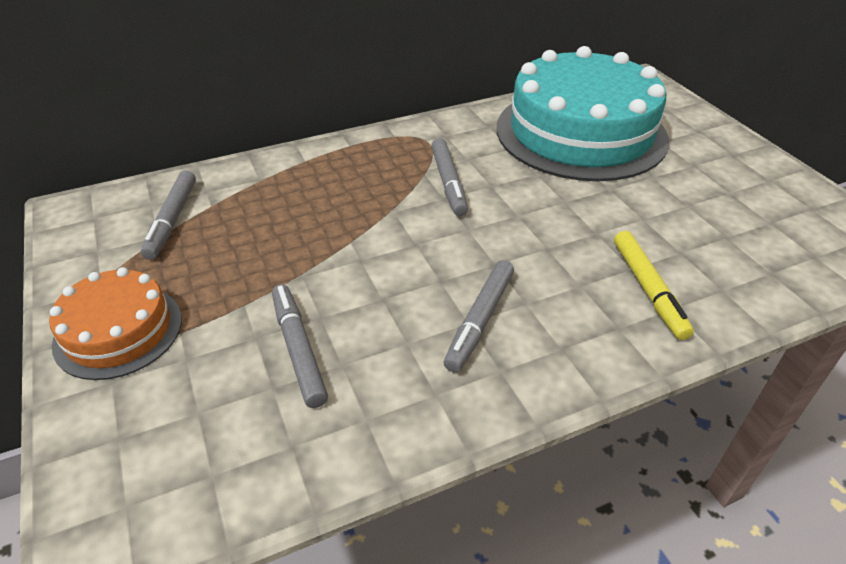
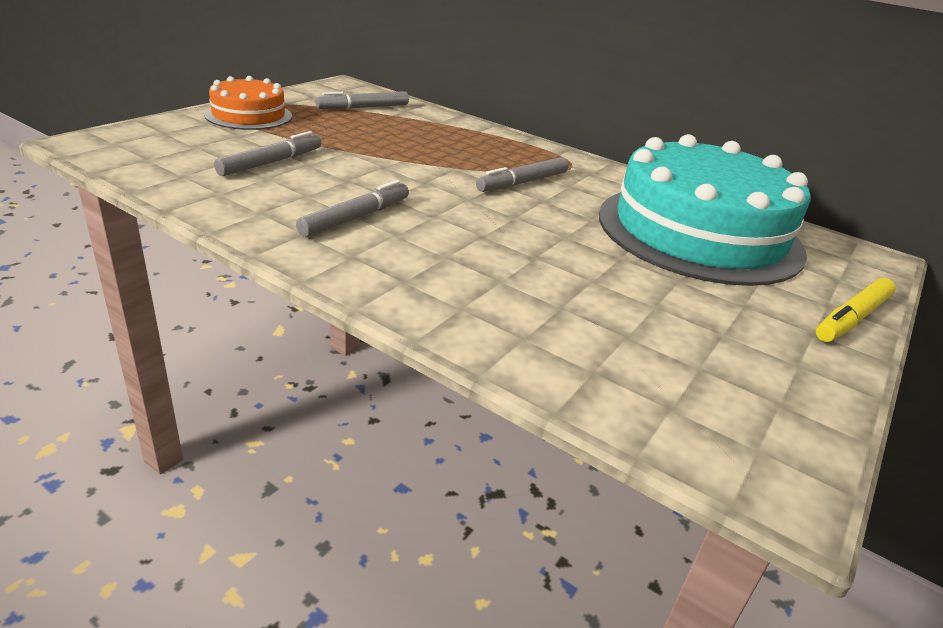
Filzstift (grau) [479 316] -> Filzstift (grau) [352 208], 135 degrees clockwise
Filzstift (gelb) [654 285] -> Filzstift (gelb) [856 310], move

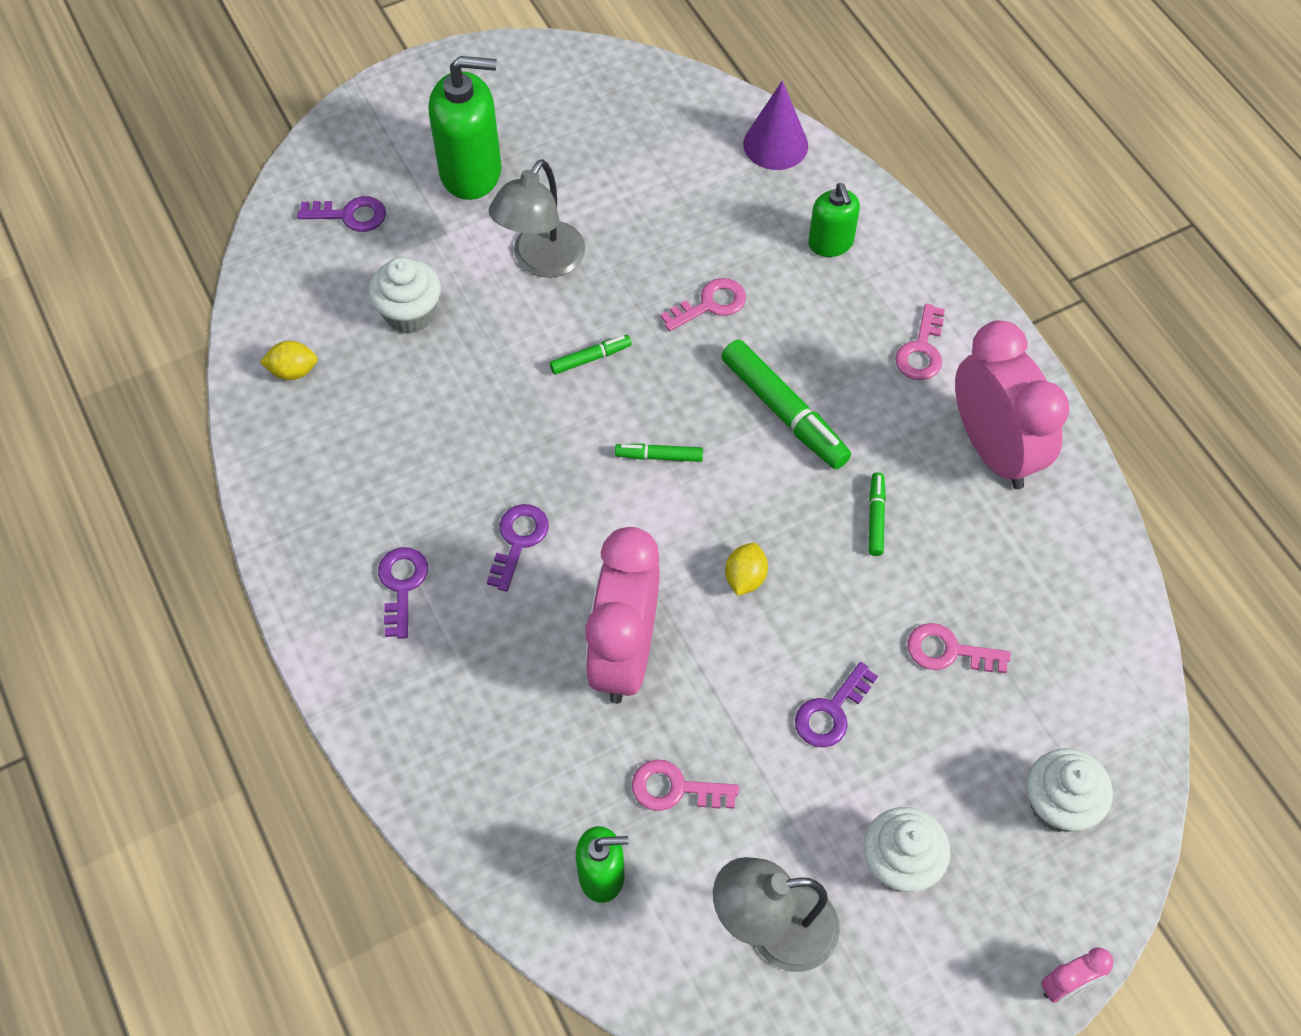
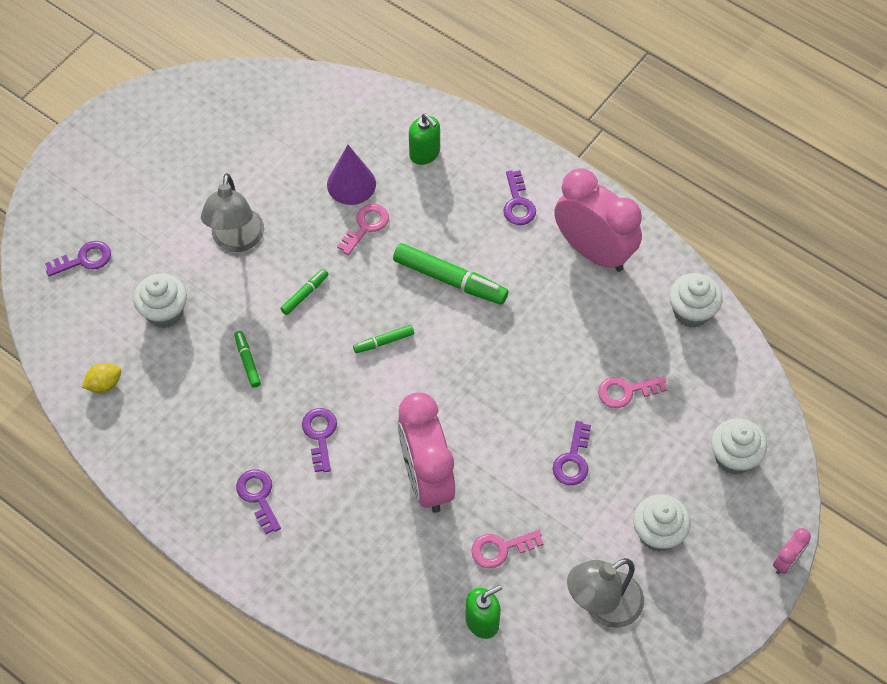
Seifenspender (grün) [465 128] -> none
Zitrone (gelb) [746 569] -> none
Kegel (lila) [775 125] -> Kegel (lila) [351 175], move
Filzstift (grün) [877 514] -> Filzstift (grün) [247 359], move
Schlüssel (rosa) [920 342] -> Schlüssel (lila) [519 197]
none -> Muffin (weiß) [696 300]

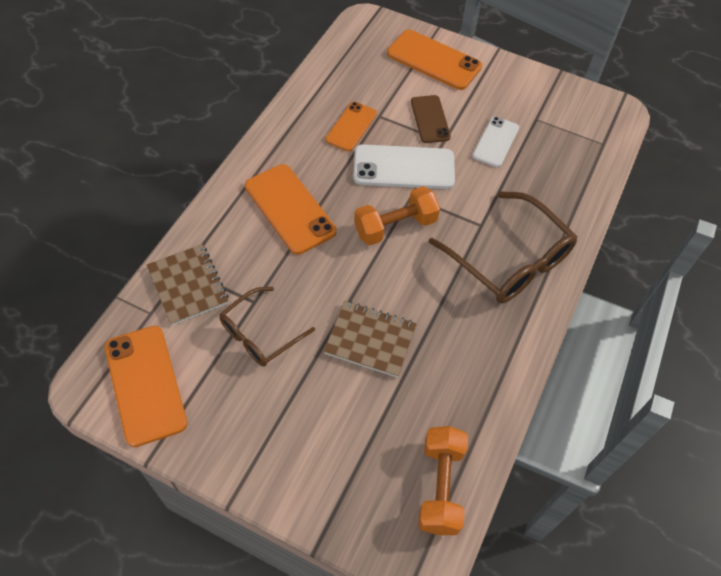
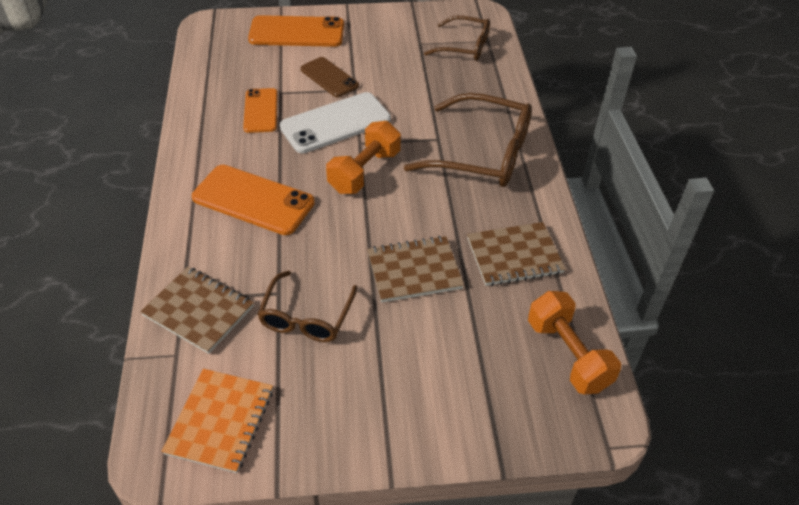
Handy (orange) [146 386] -> Notizbuch (orange) [217 421]
Handy (weiß) [496 141] -> none
none -> Brille (braun) [457 38]
none -> Notizbuch (braun) [516 254]

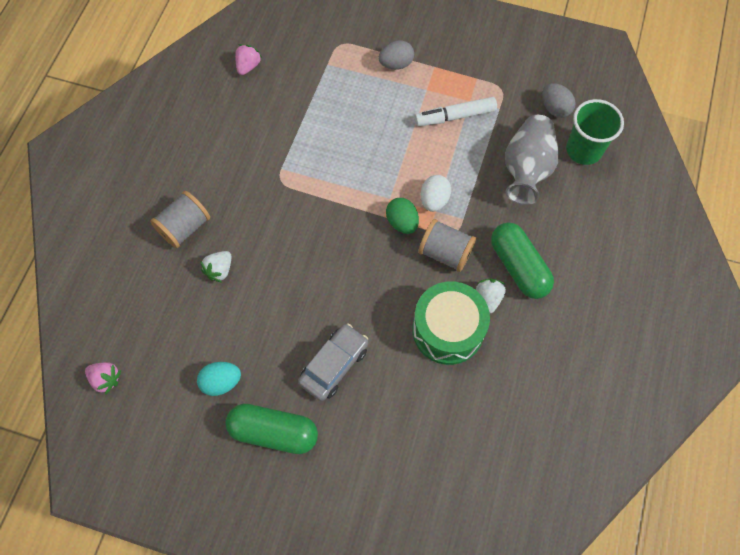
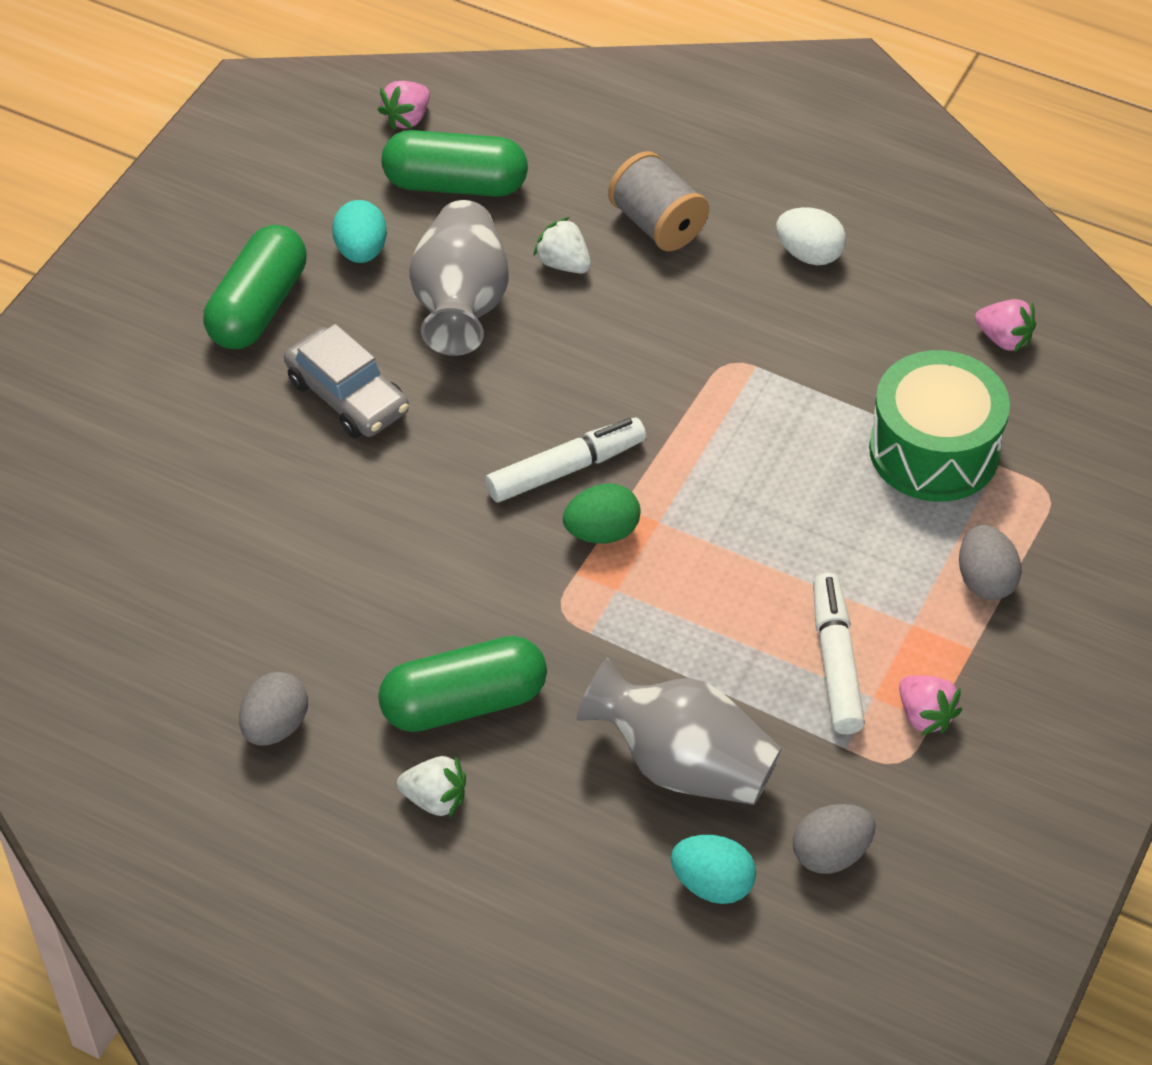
Trommel (grün) [451 323] -> Trommel (grün) [939 426], move
Garnrolle (grau) [447 245] -> none
Ei (weiß) [436 193] -> Ei (weiß) [811 236], move
Erdbeere (weiß) [491 296] -> Erdbeere (weiß) [431 787], move
Becher (grün) [595 132] -> Ei (türkis) [713 869]
none -> Ei (grau) [273 709]
none -> Kapsel (grün) [455 163]
none -> Vase (grau) [459 278]
none -> Filzstift (weiß) [565 459]
none -> Erdbeere (rosa) [930 705]

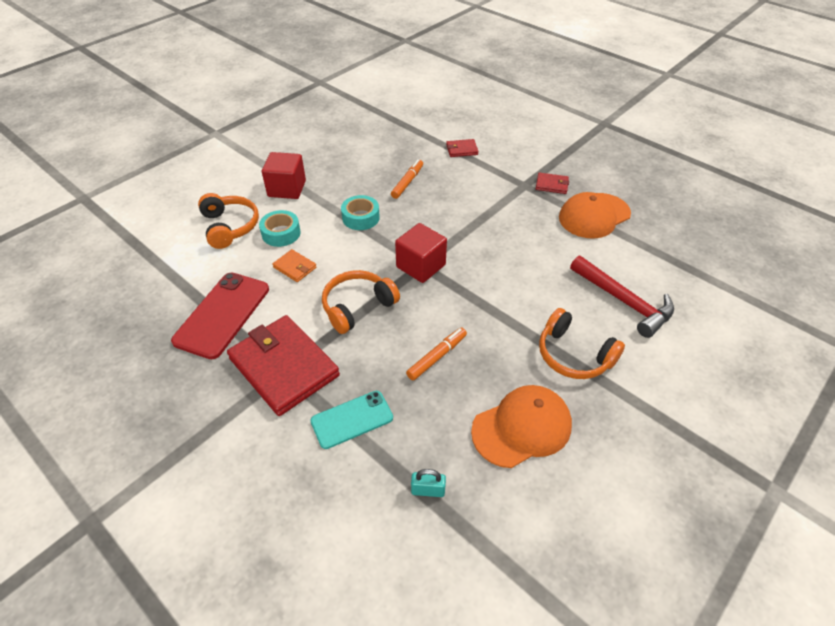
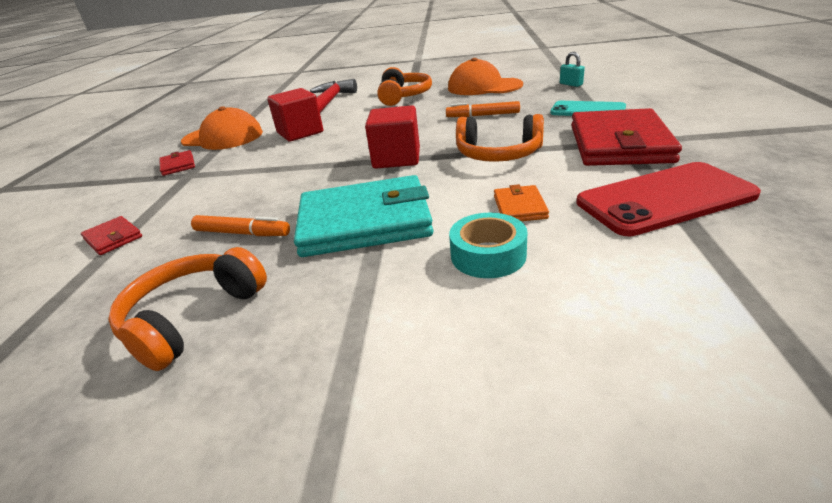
Kopfhörer (orange) [228 221] -> Kopfhörer (orange) [187 309], move
Kubus (rot) [284 175] -> Kubus (rot) [295 115], move
Klebeband (türkis) [360 212] -> Geldbörse (türkis) [363 216]
Filzstift (orange) [407 179] -> Filzstift (orange) [240 225], 150 degrees counterclockwise

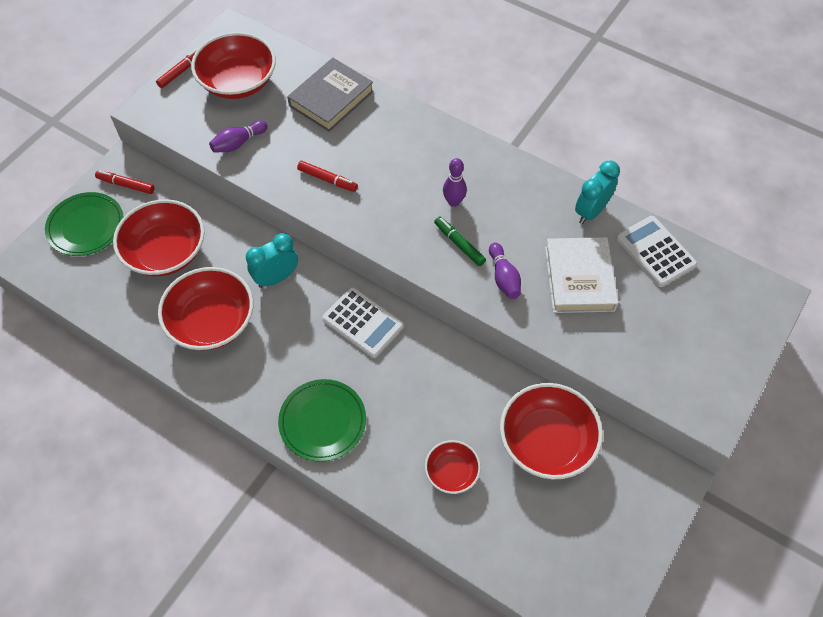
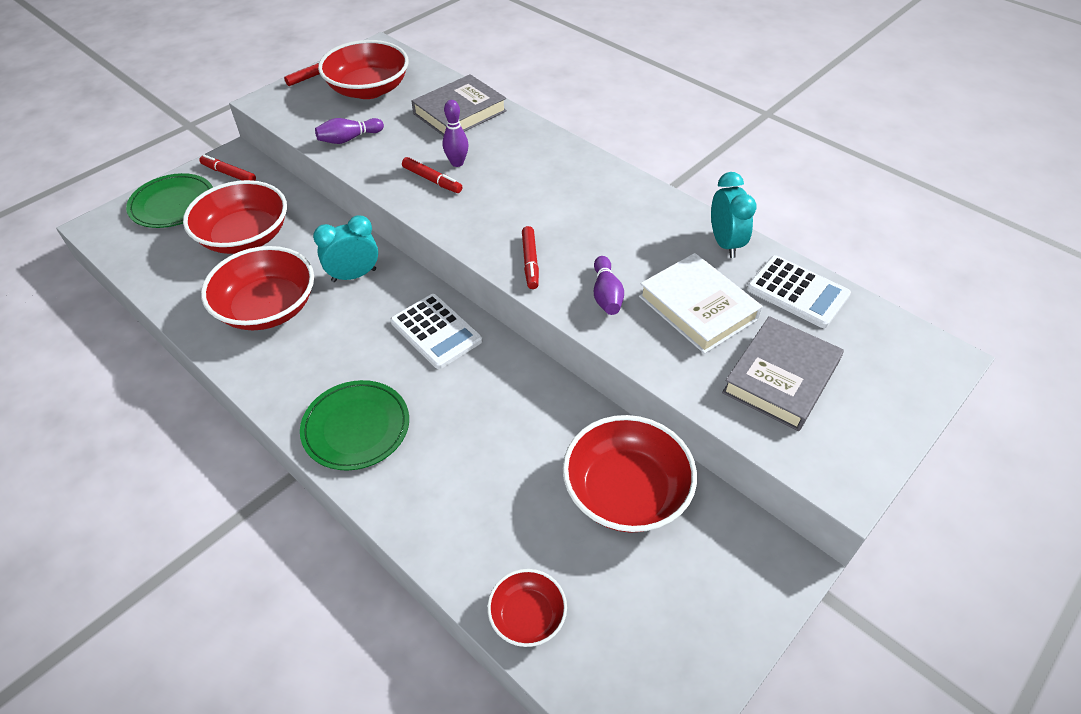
Schüssel (rot) [453 467] -> Schüssel (rot) [527 608], move
Filzstift (grün) [460 241] -> none
Bowlingkegel (lila) [455 182] -> Bowlingkegel (lila) [456 133], move
Buch (weiß) [581 275] -> Buch (weiß) [701 303], 45 degrees counterclockwise
Wecker (türkis) [597 192] -> Wecker (türkis) [734 215], 120 degrees clockwise
Taschenrechner (weiß) [656 251] -> Taschenrechner (weiß) [799 291], 150 degrees clockwise
none -> Filzstift (rot) [530 257]
none -> Buch (grau) [783 373]

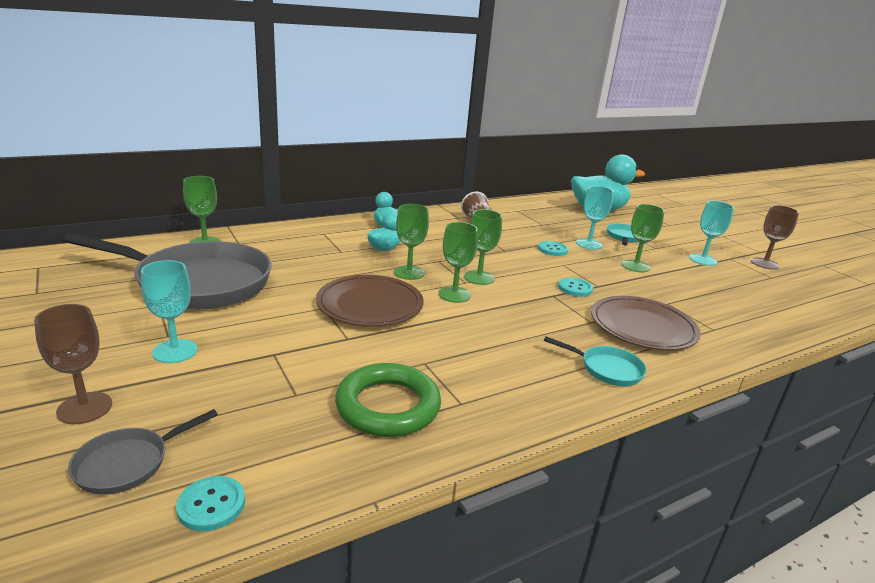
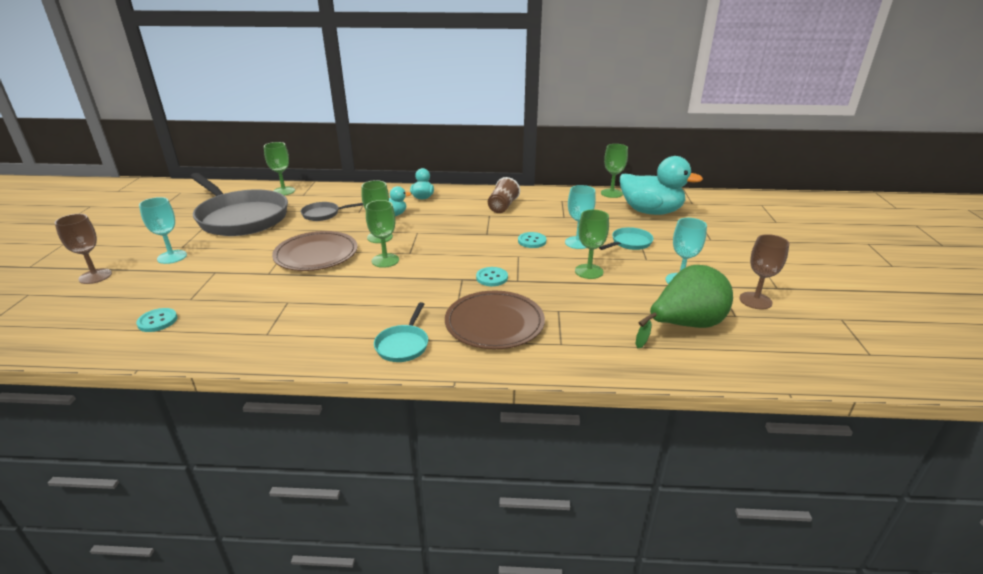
Pfanne (grau) [143 452] -> Pfanne (grau) [332 211], move
Knopf (türkis) [210 503] -> Knopf (türkis) [156 320], move
Ring (grün) [388 400] -> none
Kelch (grün) [483 247] -> Kelch (grün) [614 171], move
Pfanne (türkis) [595 361] -> Pfanne (türkis) [401 332], 45 degrees clockwise
none -> Birne (grün) [684 306]

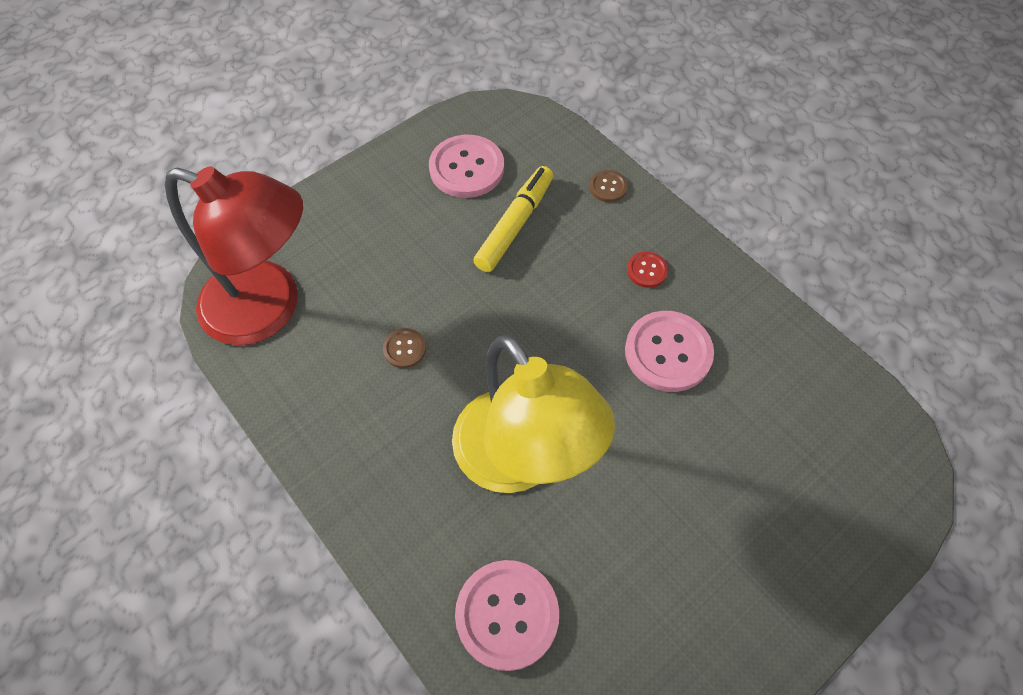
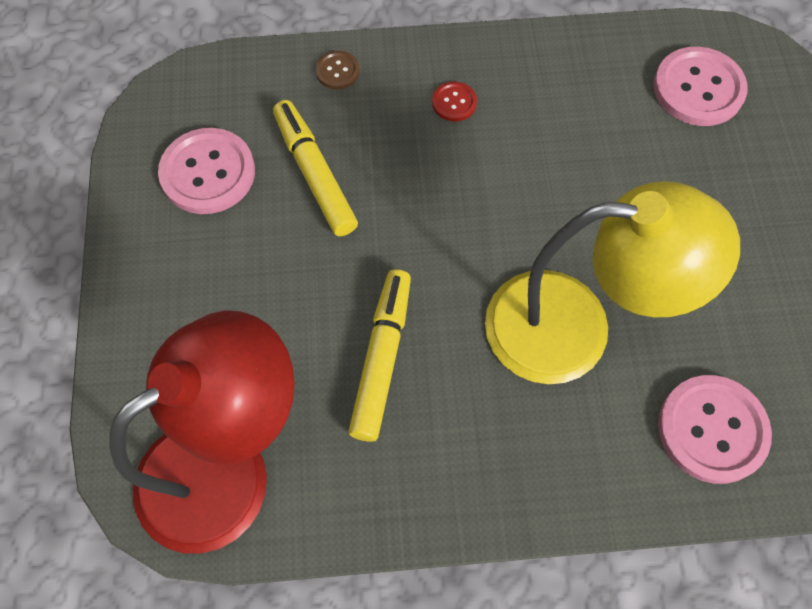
Knopf (braun) [404 348] -> Filzstift (gelb) [379 355]
Knopf (rosa) [669 351] -> Knopf (rosa) [701 86], move

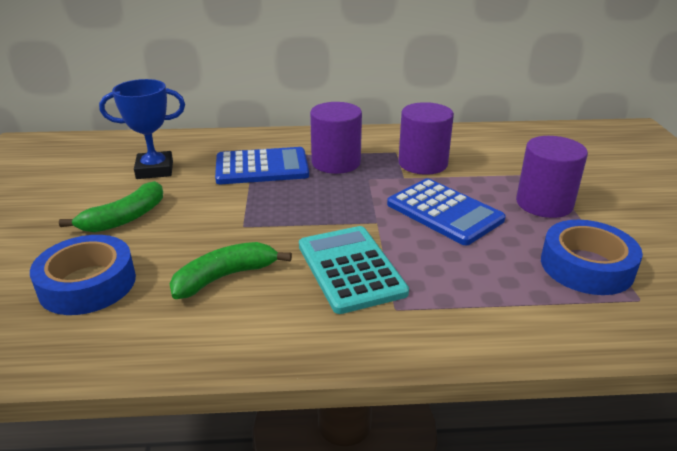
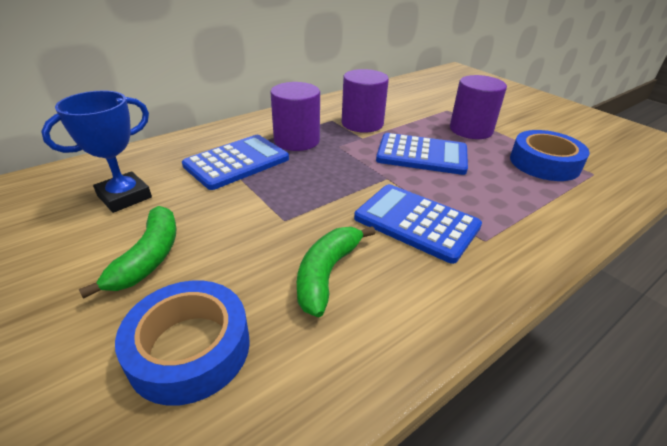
Taschenrechner (türkis) [354 270] -> Taschenrechner (blau) [418 224]

